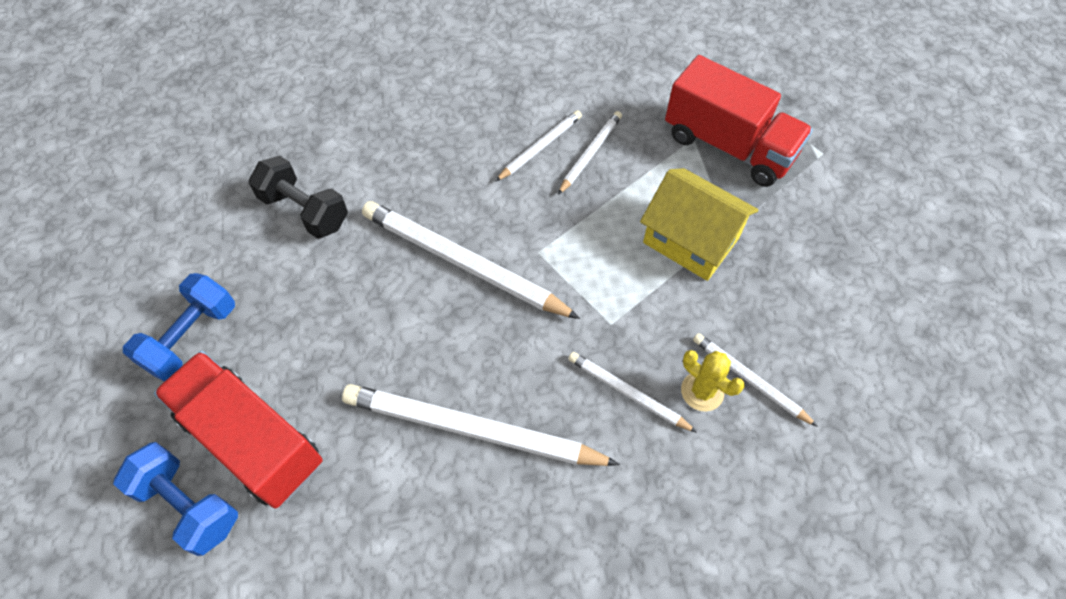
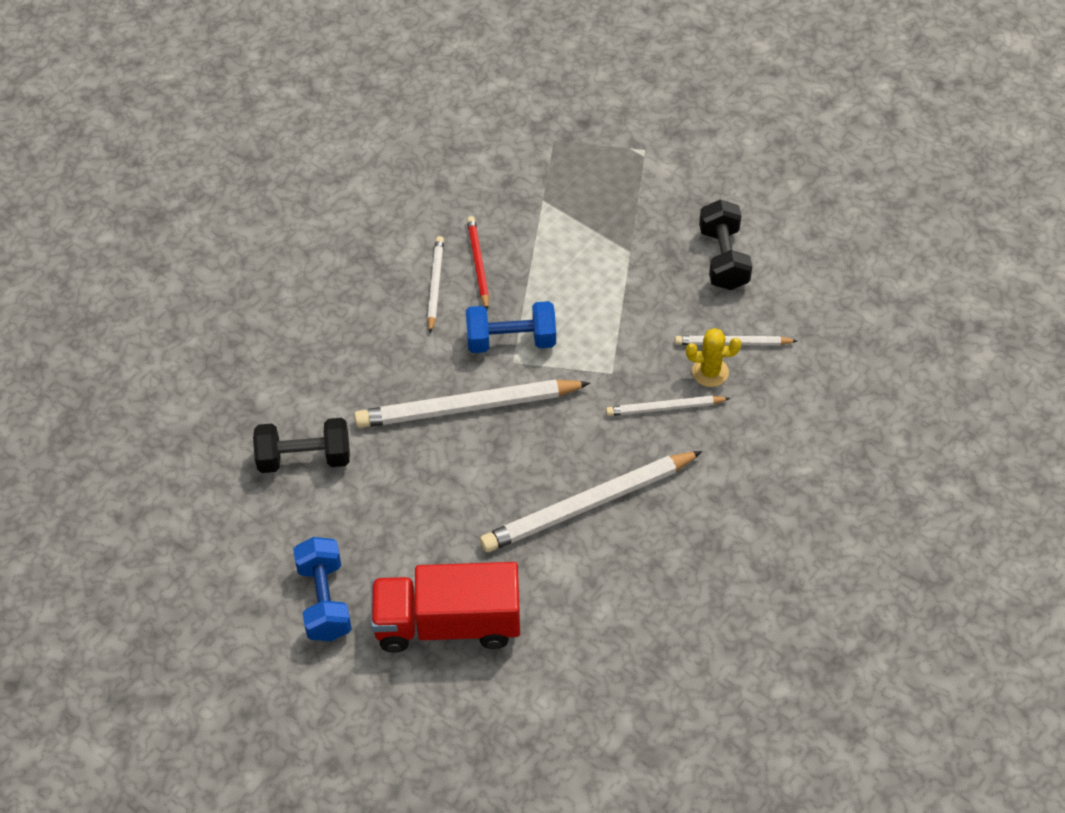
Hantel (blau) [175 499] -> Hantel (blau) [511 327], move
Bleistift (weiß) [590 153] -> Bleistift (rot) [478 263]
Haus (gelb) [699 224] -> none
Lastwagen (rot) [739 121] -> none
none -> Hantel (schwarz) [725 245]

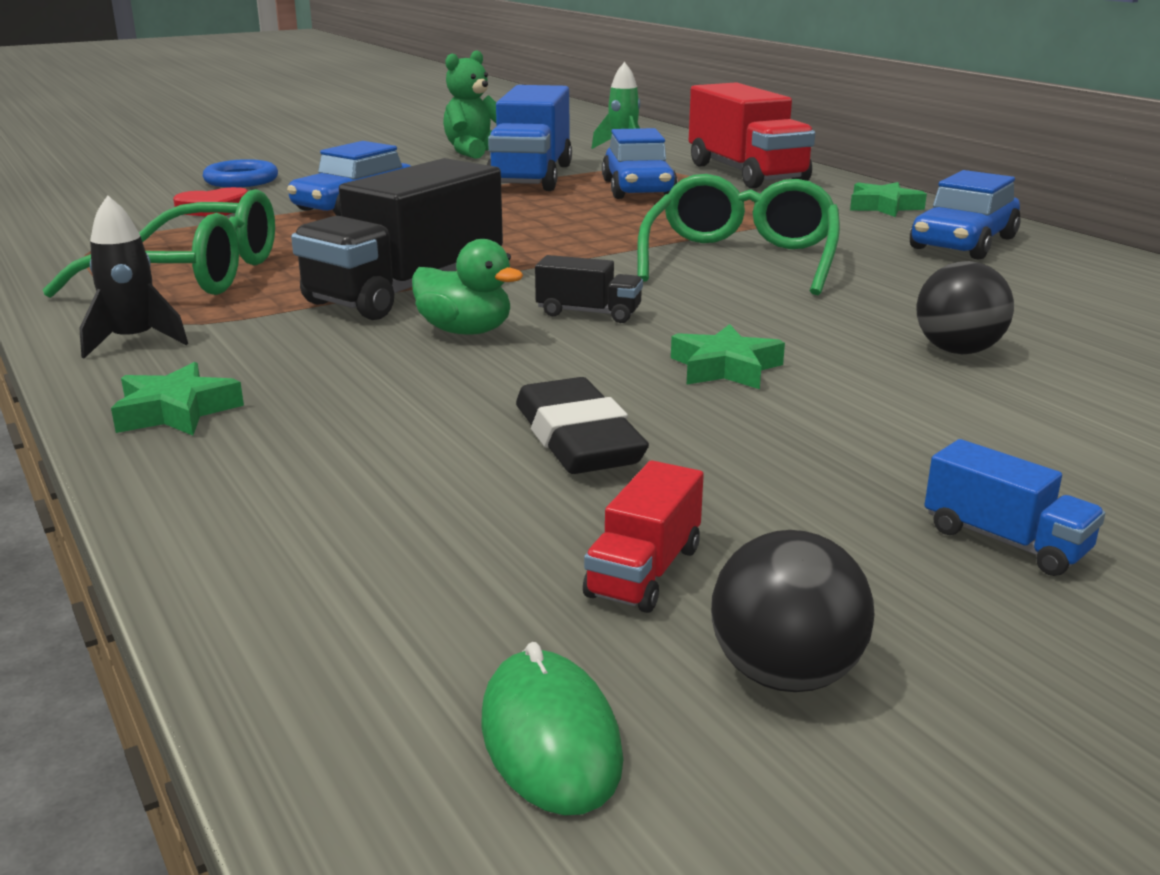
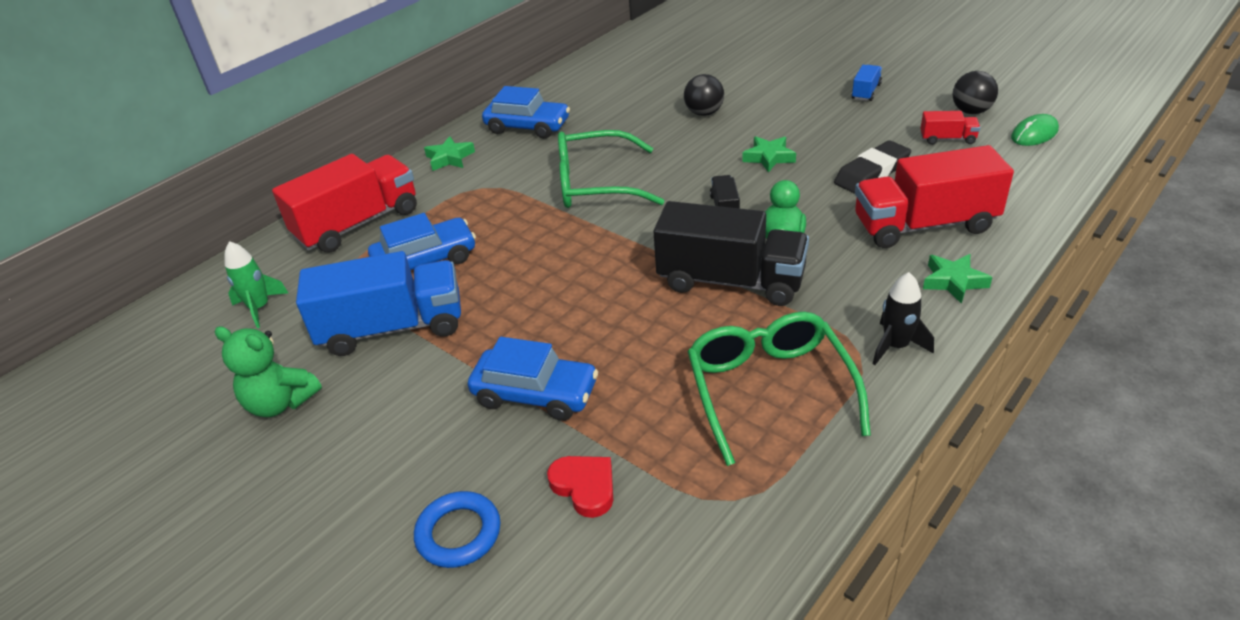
none -> Lastwagen (rot) [934 196]

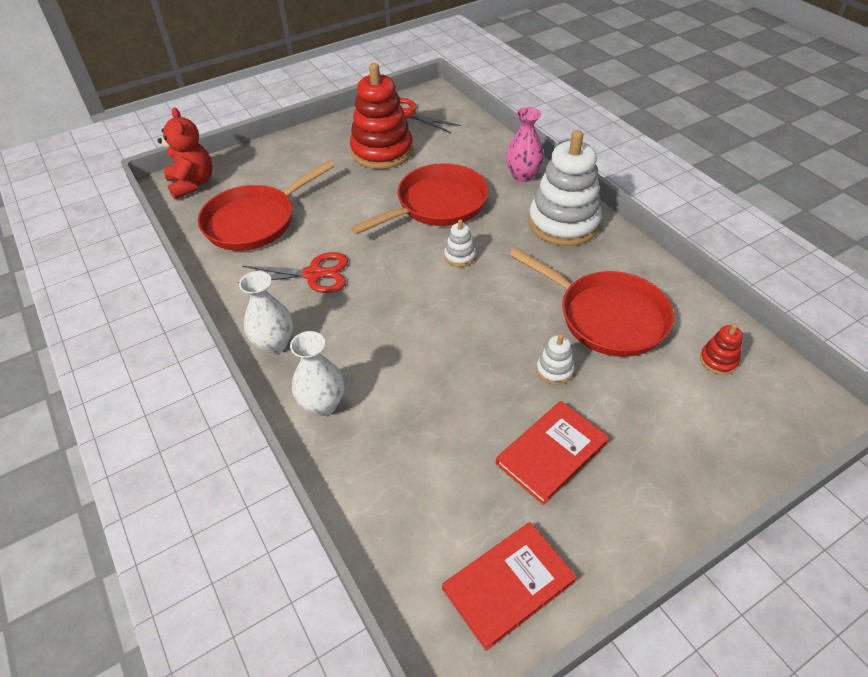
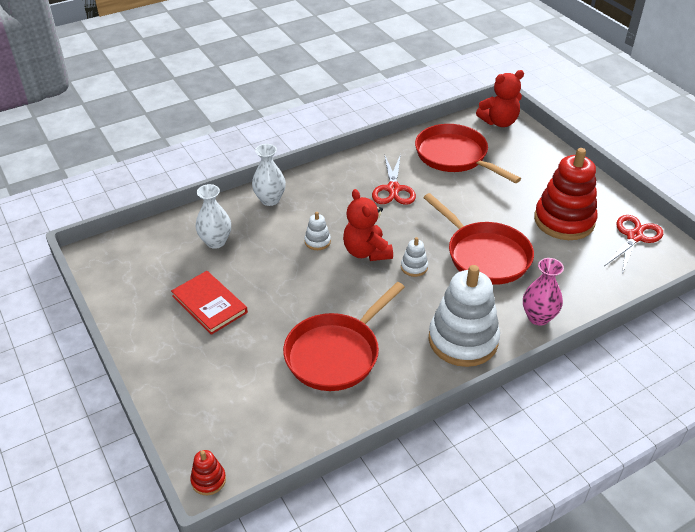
Vase (weiß) [266 312] -> Vase (weiß) [213 216], move
Buch (rot) [509 586] -> none
Stapelspielzeug (weiß) [555 359] -> Stapelspielzeug (weiß) [318 231], move
Stapelspielzeug (rot) [721 349] -> Stapelspielzeug (rot) [208 472], move
none -> Teddybär (rot) [368 225]

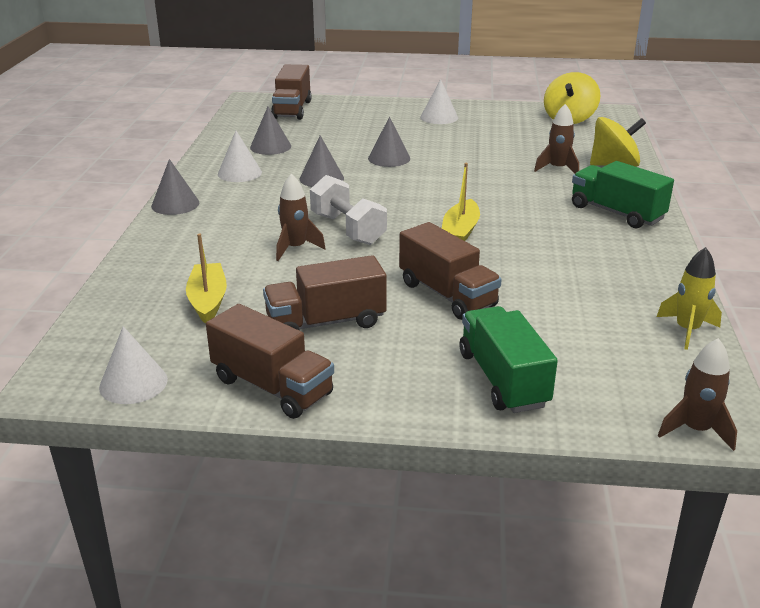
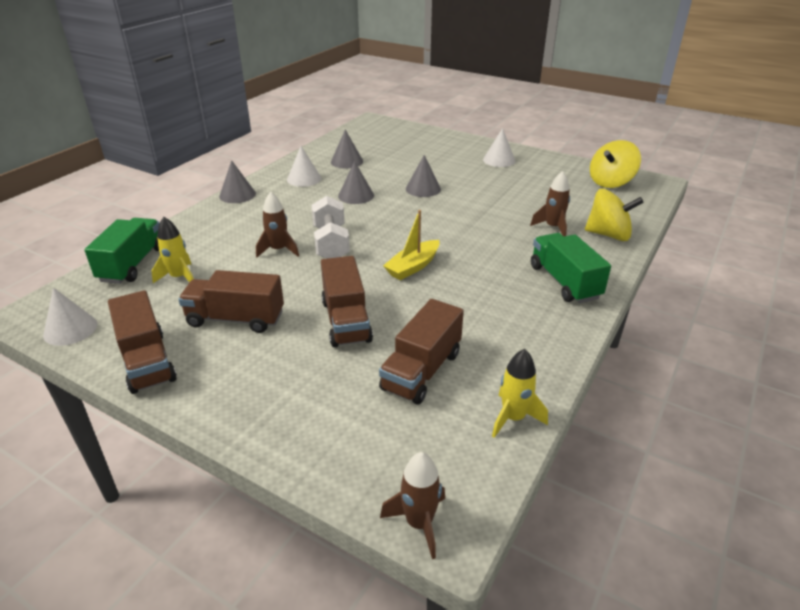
Boot (gelb) [206 278] -> Rakete (gelb) [172 250]
Lastwagen (braun) [291 92] -> Lastwagen (braun) [421 352], move
Lastwagen (grün) [509 359] -> Lastwagen (grün) [122 251], move

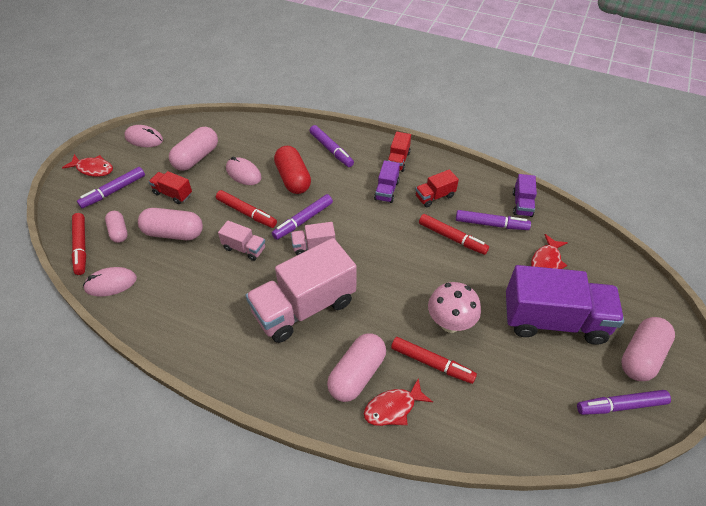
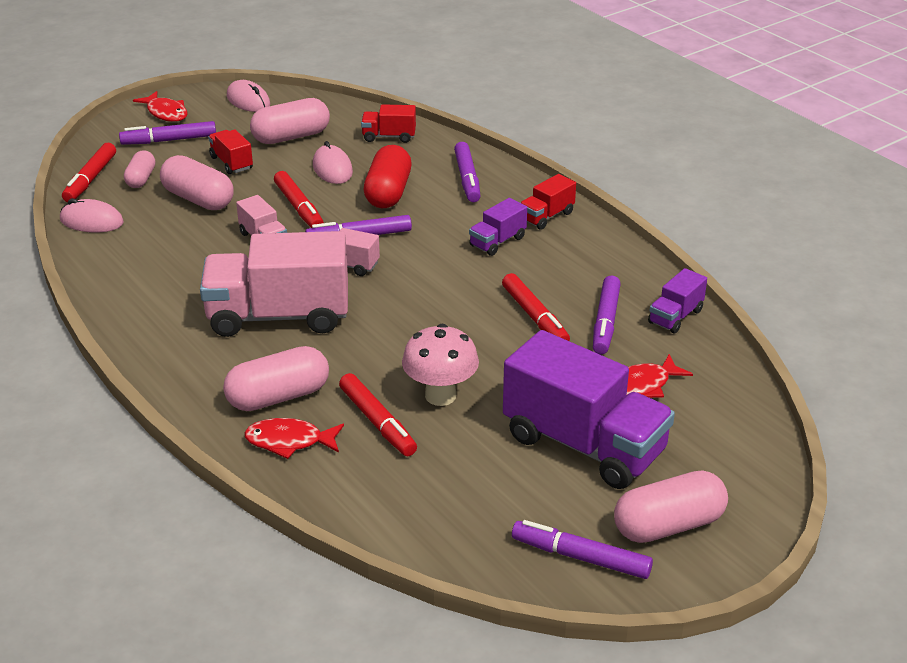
Lastwagen (rot) [437 188] -> Lastwagen (rot) [388 123], move
Filzstift (lila) [493 220] -> Filzstift (lila) [607 315], 60 degrees clockwise

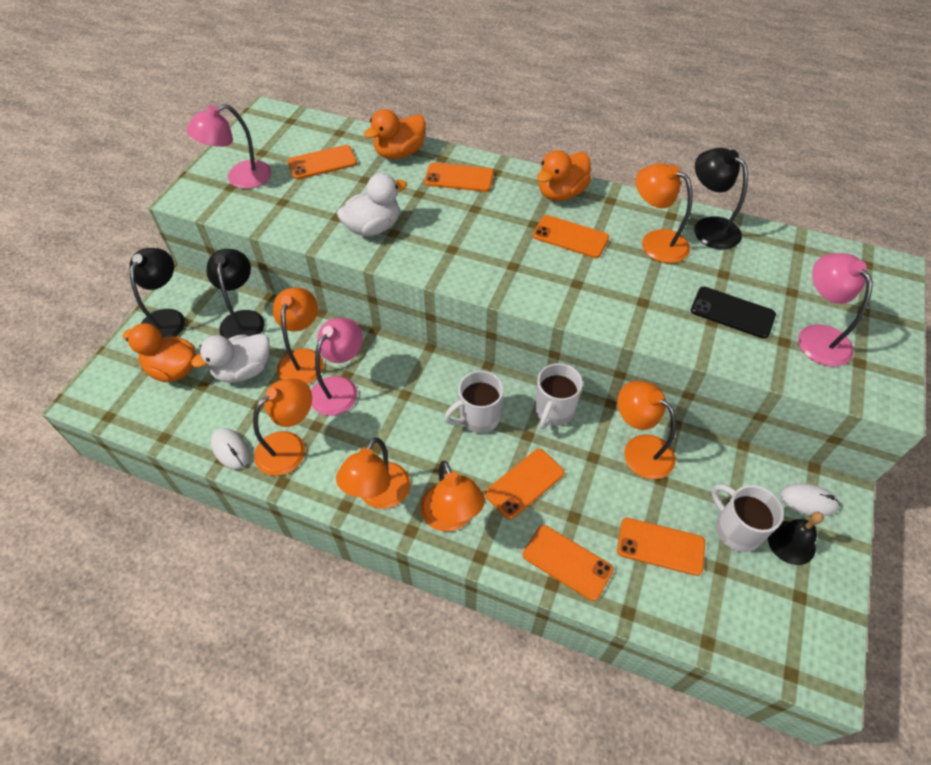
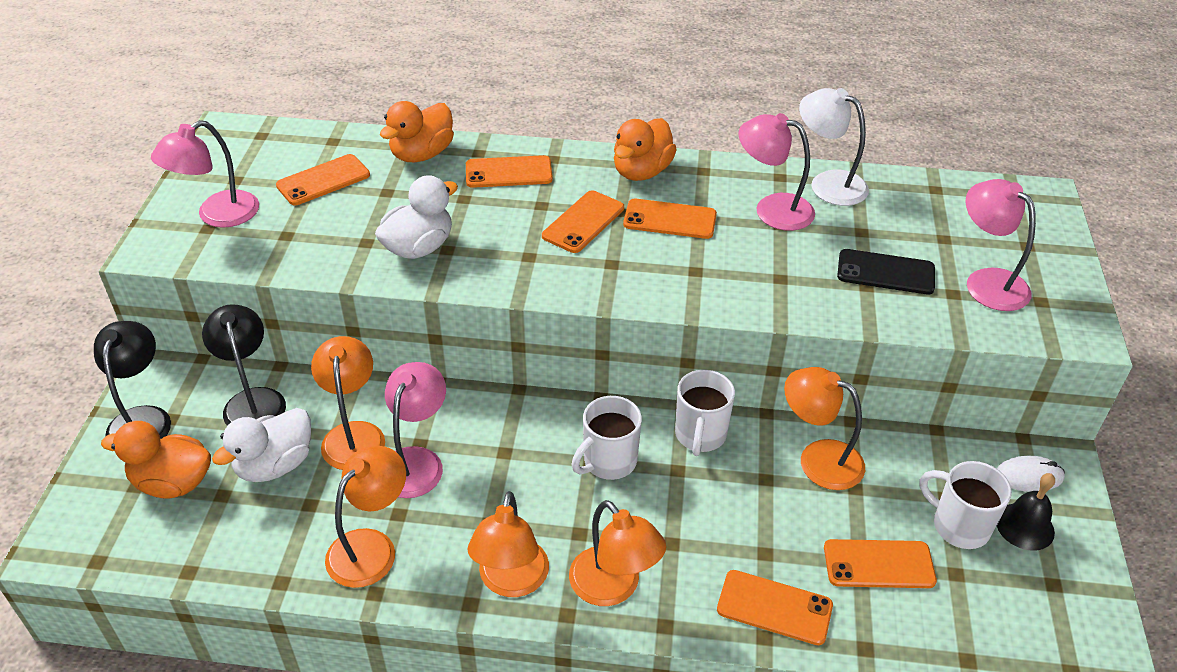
Computermaus (weiß) [230 448] -> none
Handy (orange) [525 484] -> Handy (orange) [583 221], move
Lampe (orange) [664 213] -> Lampe (rosa) [777 172]
Lampe (schwarz) [721 198] -> Lampe (weiß) [834 147]

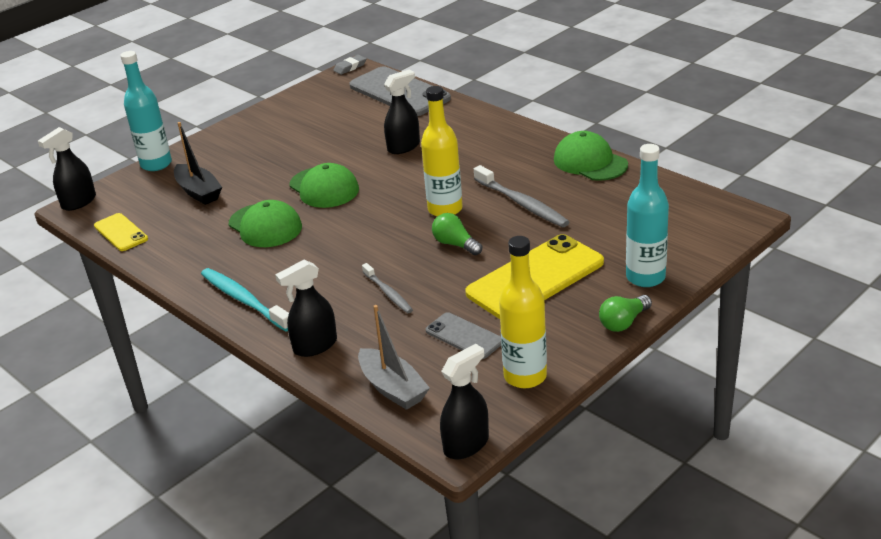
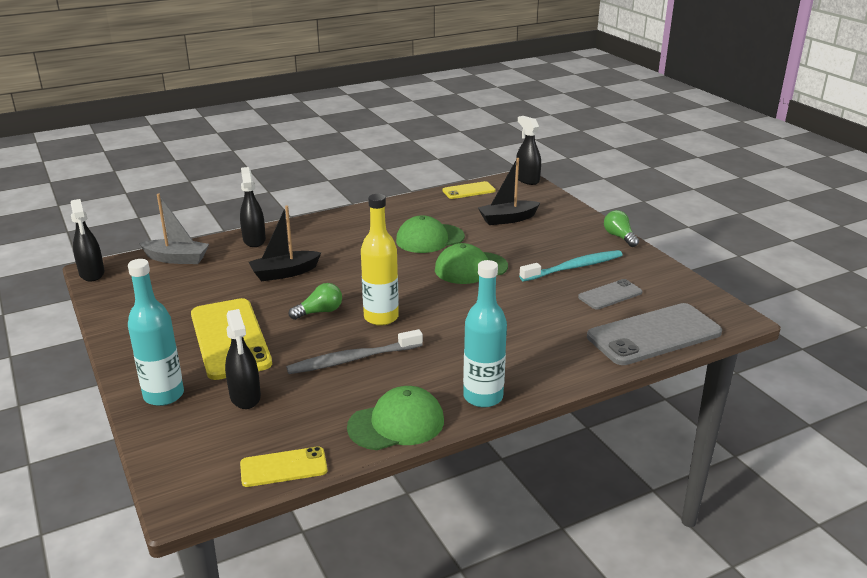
Flasche (türkis) [146 111] -> Flasche (türkis) [485 333], move
Zahnbürste (türkis) [245 300] -> Zahnbürste (türkis) [571 265], move
Radiergummi (grau) [349 65] -> none
Boot (grau) [394 357] -> Boot (grau) [174 229], 150 degrees counterclockwise
Zahnbürste (grau) [387 288] -> Boot (schwarz) [285 243]
Sprühflasche (schwarz) [402 112] -> Sprühflasche (schwarz) [243 359], move
Handy (grau) [463 335] -> Handy (grau) [610 294], move
Flasche (gelb) [523 312] -> none
Glühbirne (grün) [625 313] -> Glühbirne (grün) [621 228], move
none -> Handy (gelb) [283 467]

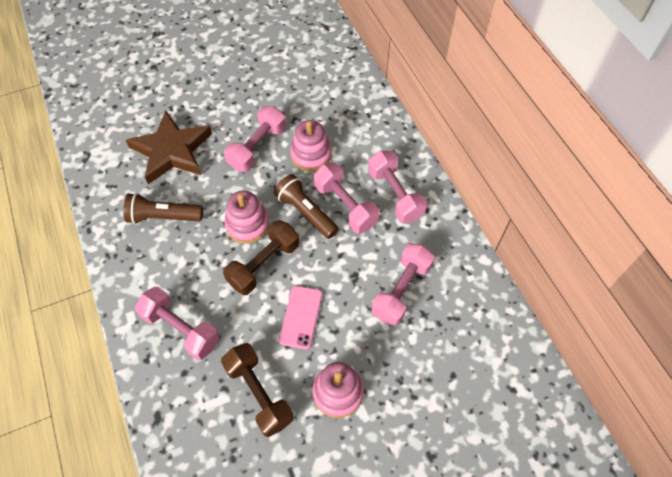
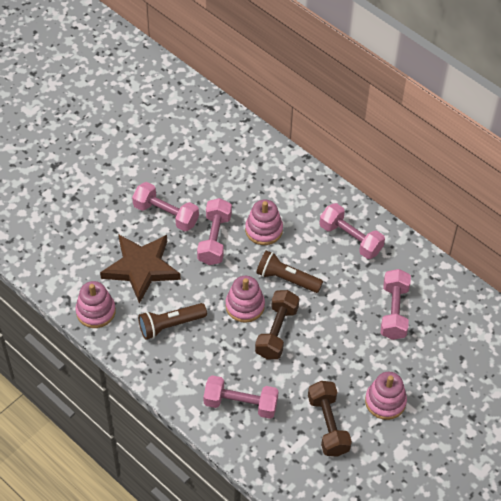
Hantel (braun) [257 390] -> Hantel (braun) [330 419], 45 degrees clockwise
Handy (rosa) [301 318] -> none
Hantel (rosa) [346 198] -> Hantel (rosa) [165 206], move
none -> Stapelspielzeug (rosa) [95 304]

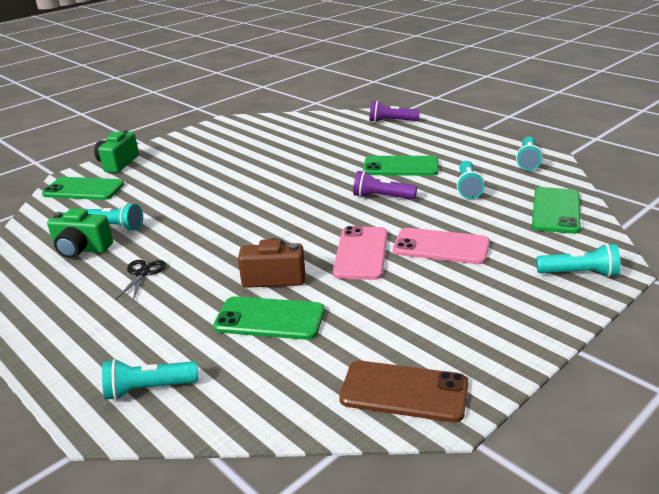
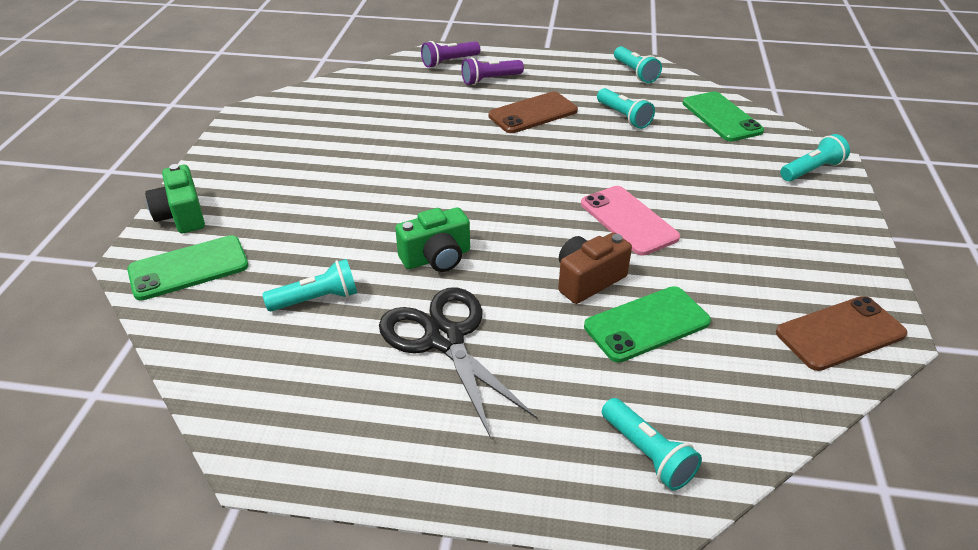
Kamera (grün) [80 233] -> Kamera (grün) [432 239], move
Taschenlampe (türkis) [150 379] -> Taschenlampe (türkis) [652 444], 75 degrees counterclockwise
Schere (schwarz) [140 280] -> Schere (schwarz) [458 363], x2.11
Taschenlampe (lila) [385 185] -> Taschenlampe (lila) [492 71], move
Handy (grün) [400 166] -> Handy (braun) [533 112]
Handy (rosa) [441 246] -> none

